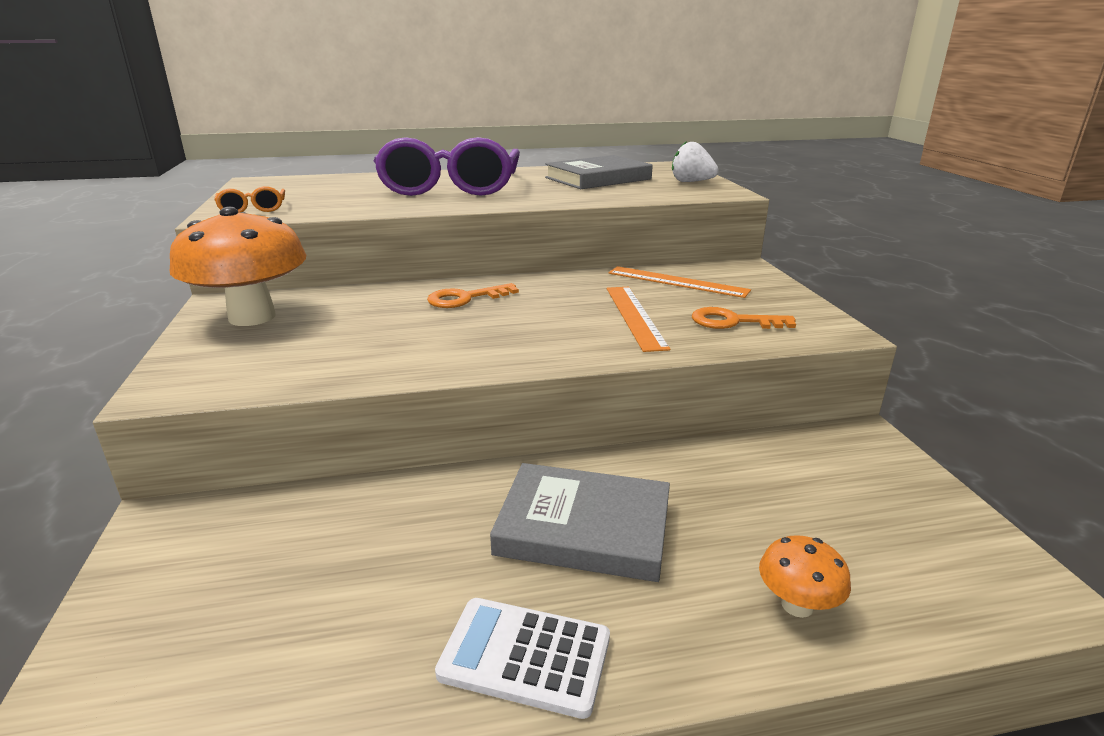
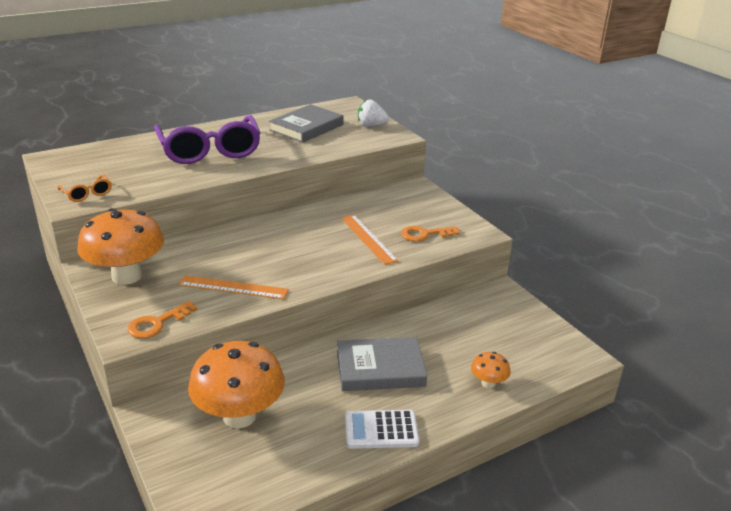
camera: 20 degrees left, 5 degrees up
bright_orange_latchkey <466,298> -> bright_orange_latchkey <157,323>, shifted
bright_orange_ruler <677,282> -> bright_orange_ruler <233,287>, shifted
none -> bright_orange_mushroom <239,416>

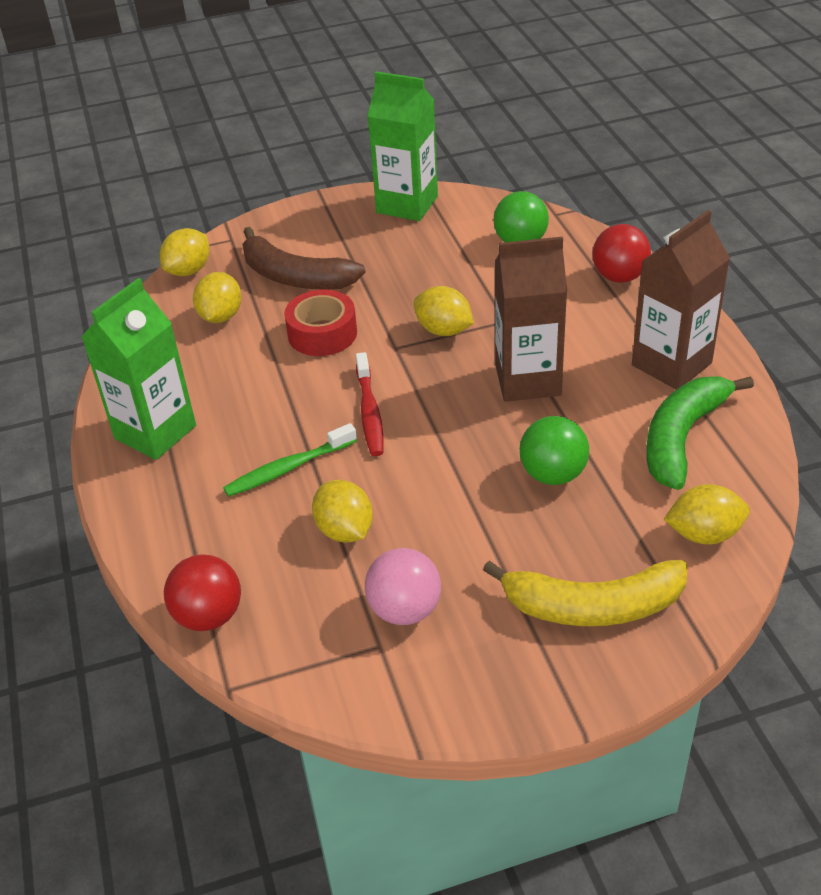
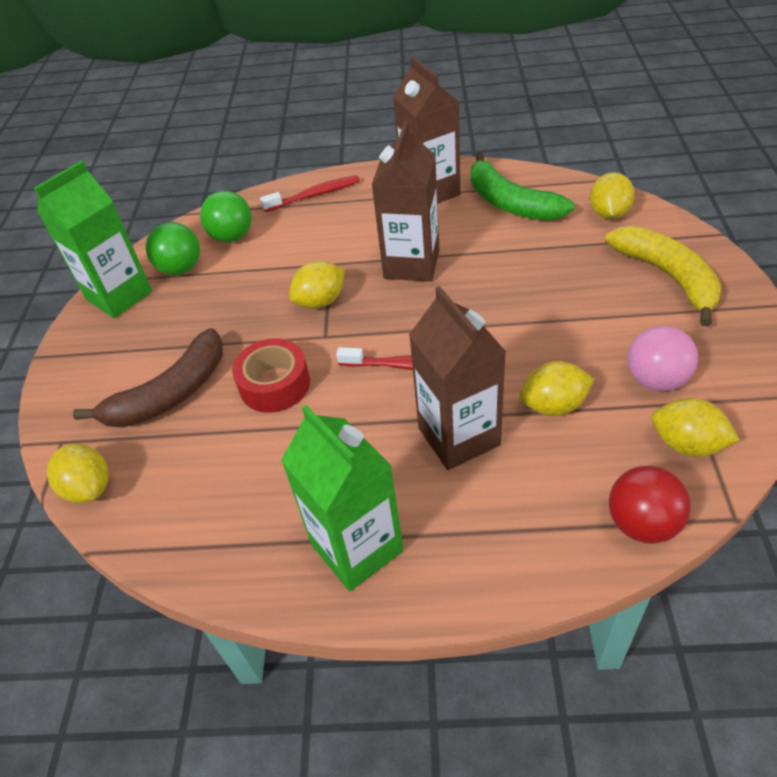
camera: 70 degrees left, 5 degrees up
emerald_sphere <553,474> -> emerald_sphere <181,268>, shifted
red_sphere <619,277> -> red_dental_brush <315,195>
emerald_dental_brush <287,468> -> dark_brown_milk_carton <459,436>
golden_toy_banana <593,606> -> golden_toy_banana <667,277>, 45 degrees counterclockwise
golden_lemon <221,316> -> golden_lemon <687,444>, shifted

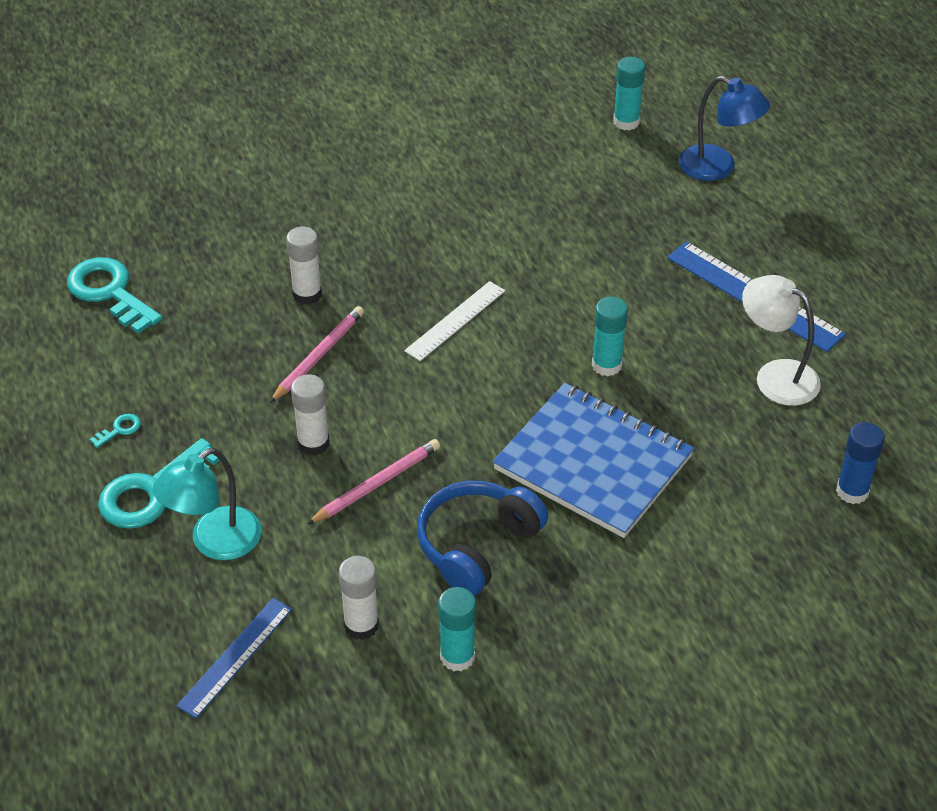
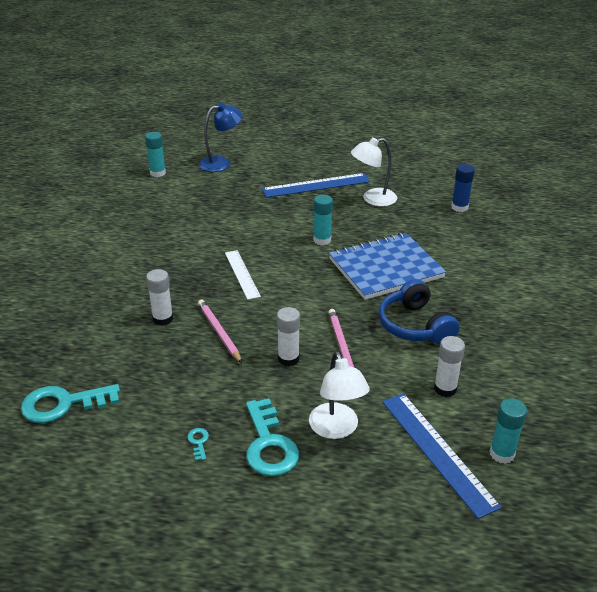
camera: 60 degrees left, 10 degrees down
aqua_reading_lamp <215,542> -> snow-white_reading_lamp <336,429>
blue_ruler <236,657> -> blue_ruler <438,451>, x1.54
aqua_glue_stick <457,656> -> aqua_glue_stick <502,454>, shifted

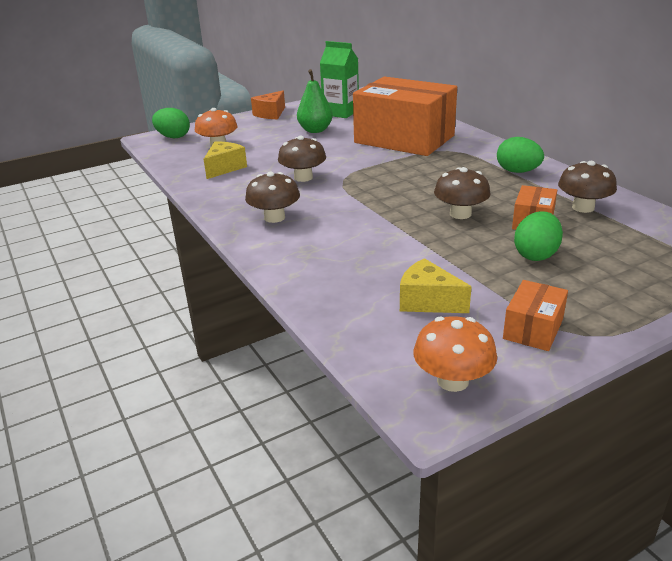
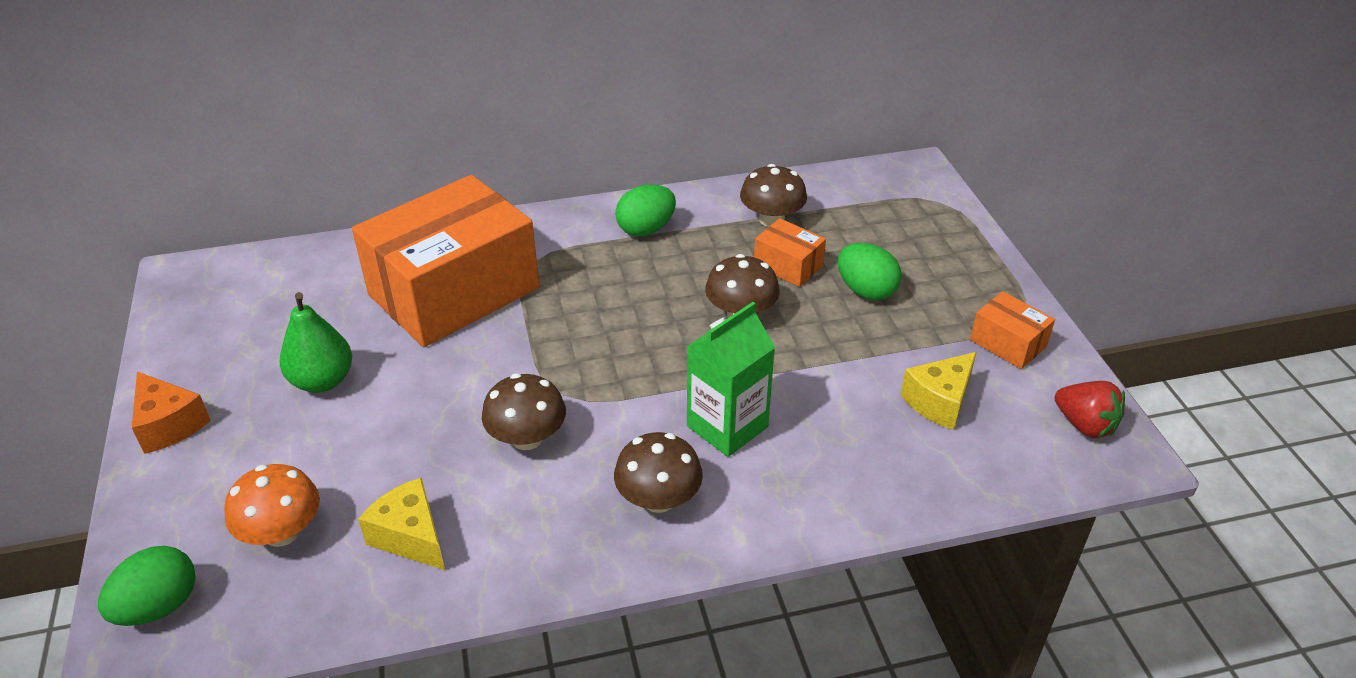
camera: 75 degrees left, 10 degrees up
emerald_milk_carton <340,112> -> emerald_milk_carton <727,426>, shifted
bright_orange_mushroom <452,380> -> red_berry <1084,425>

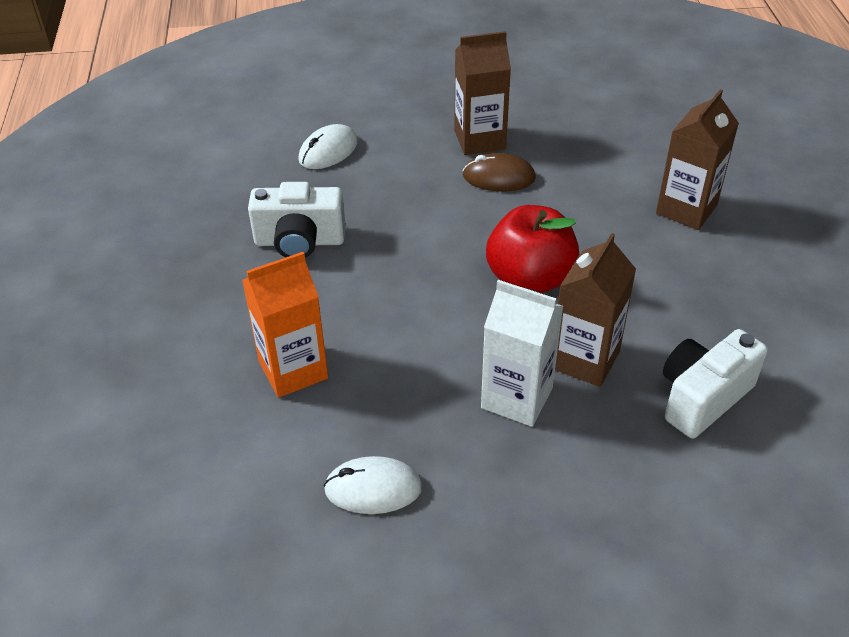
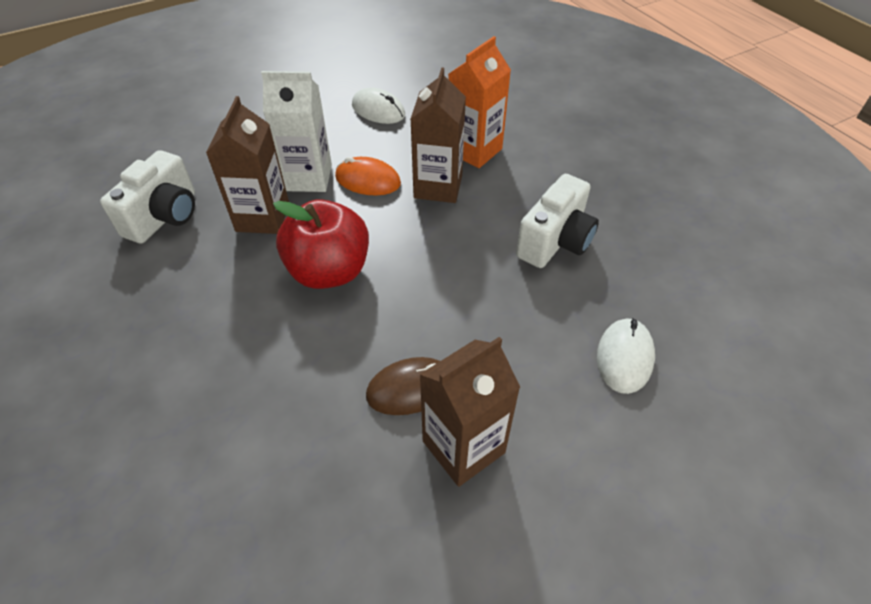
camera: 155 degrees right, 5 degrees up
none -> bright_orange_mouse <368,180>
snow-white_mouse <373,488> -> snow-white_mouse <378,110>, 60 degrees clockwise
dark_brown_milk_carton <686,209> -> dark_brown_milk_carton <438,187>, shifted
snow-white_camera <299,241> -> snow-white_camera <555,241>, 150 degrees clockwise

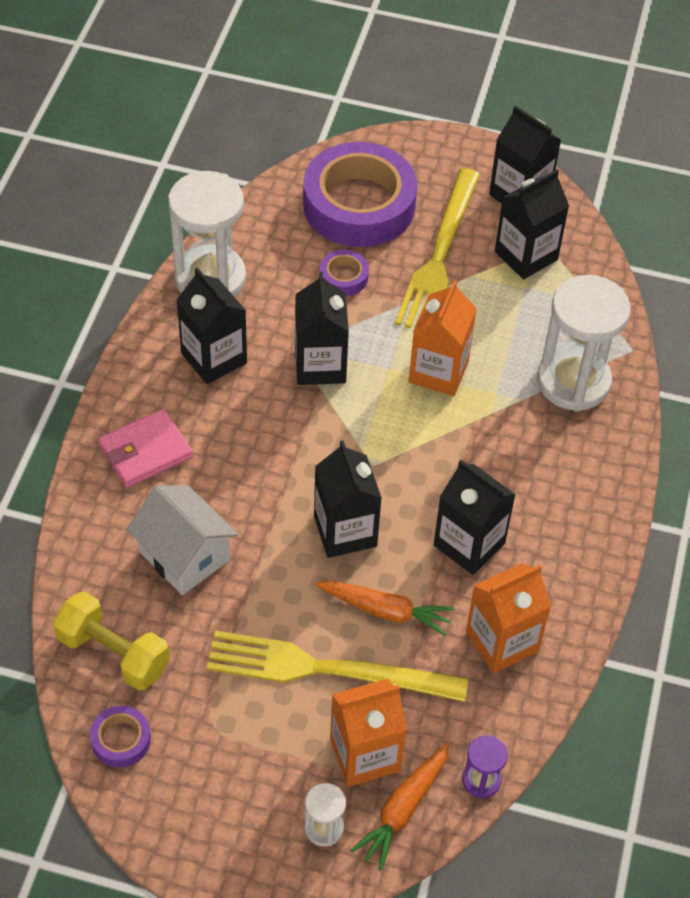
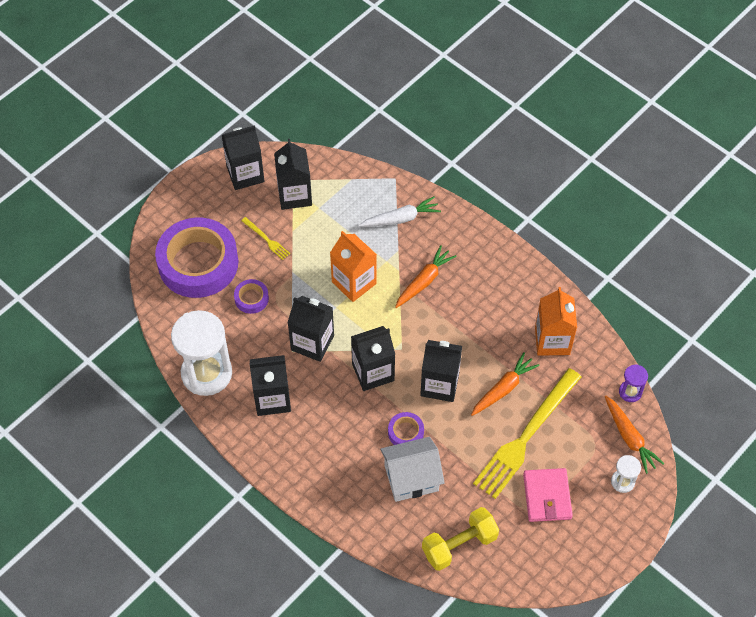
camera: 60 degrees left, 5 degrees up
golden_table_fork <439,255> -> golden_table_fork <266,239>, x0.42
ebony_milk_carton <469,544> -> ebony_milk_carton <373,372>, shifted
snow-white_sand_timer <573,382> -> snow-white_toy_carrot <400,218>
royal_purple_roll_of_tape <121,740> -> royal_purple_roll_of_tape <405,432>, shifted
none -> bright_orange_toy_carrot <424,281>
rosy_billfold <145,451> -> rosy_billfold <547,496>, shifted
bright_orange_milk_carton <365,754> -> none

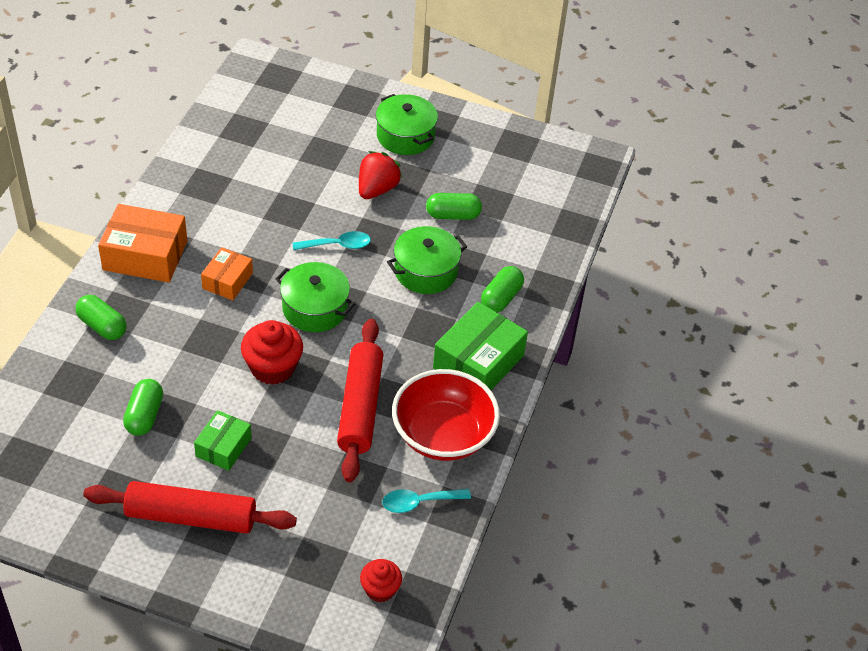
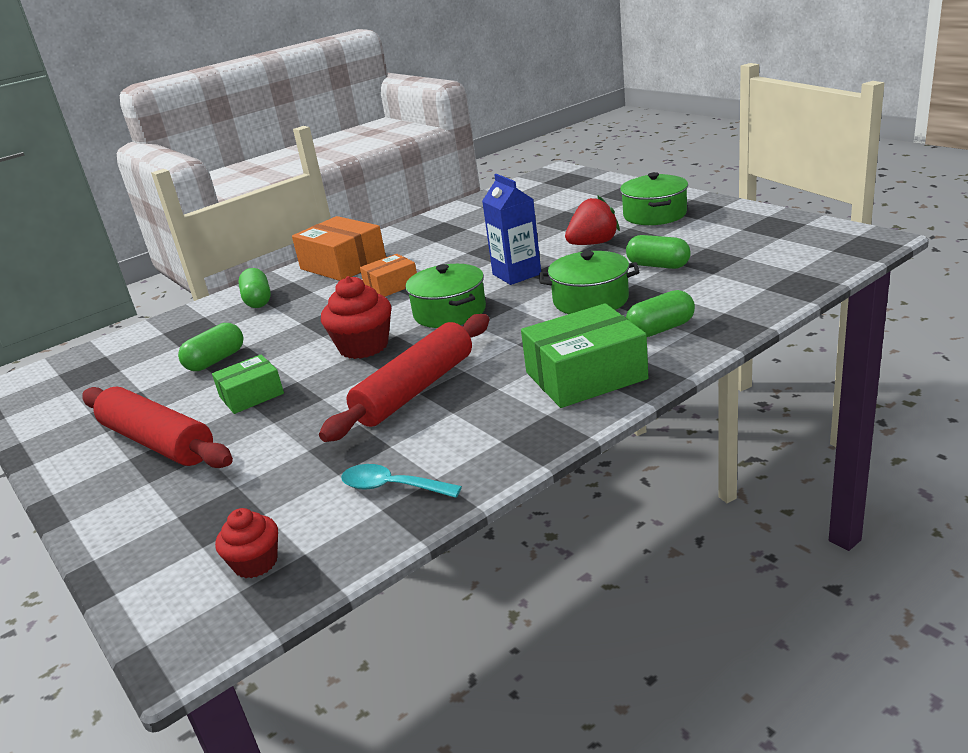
camera: 40 degrees right, 20 degrees down
aqua_teaspoon <337,245> -> blue_milk_carton <516,274>
red_serving_bowl <443,435> -> none

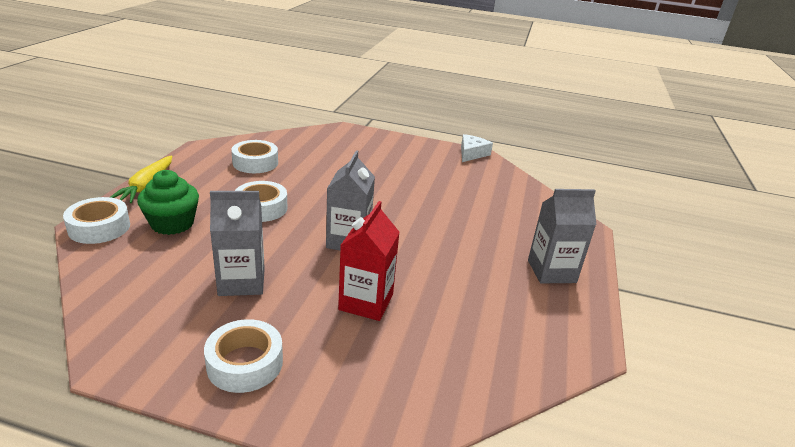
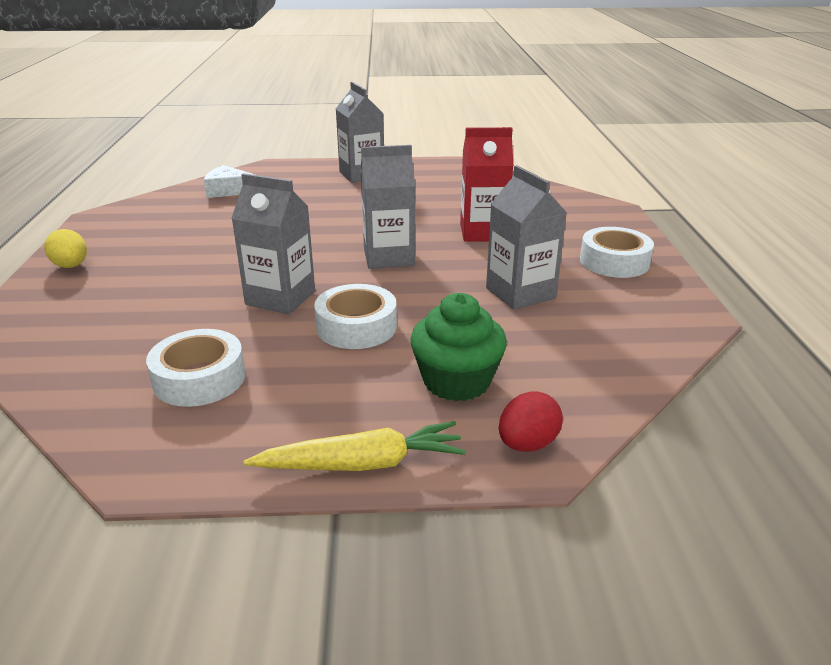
camera: 105 degrees left, 0 degrees up
none -> golden_egg_shape <71,266>
snow-white_cheese <471,153> -> snow-white_cheese <229,190>, shifted
none -> grey_milk_carton <280,298>
snow-white_roll_of_tape <99,227> -> red_egg_shape <527,444>

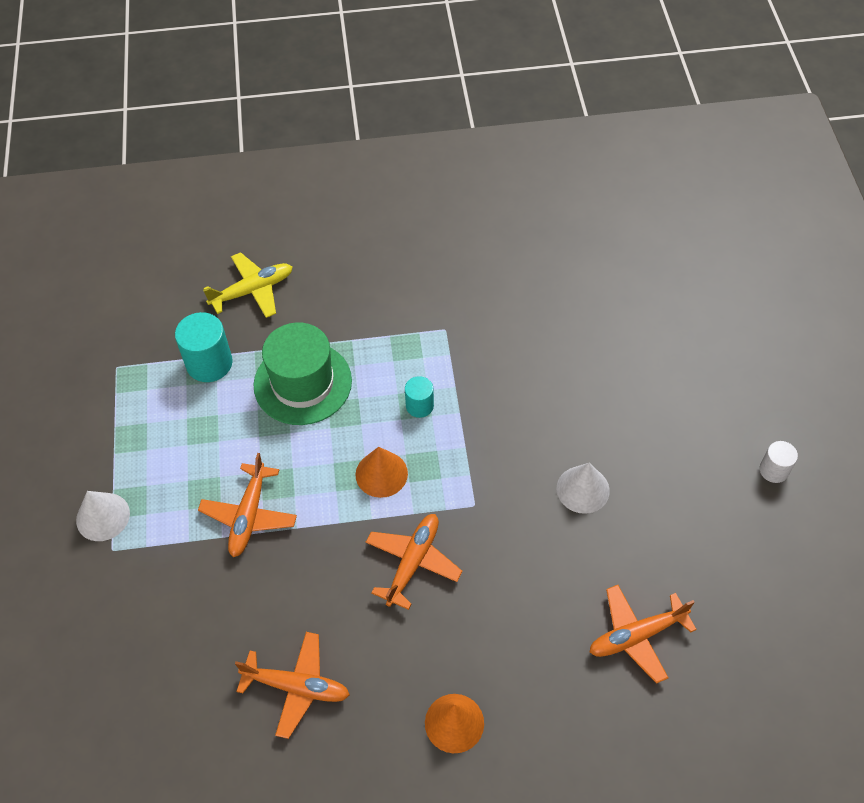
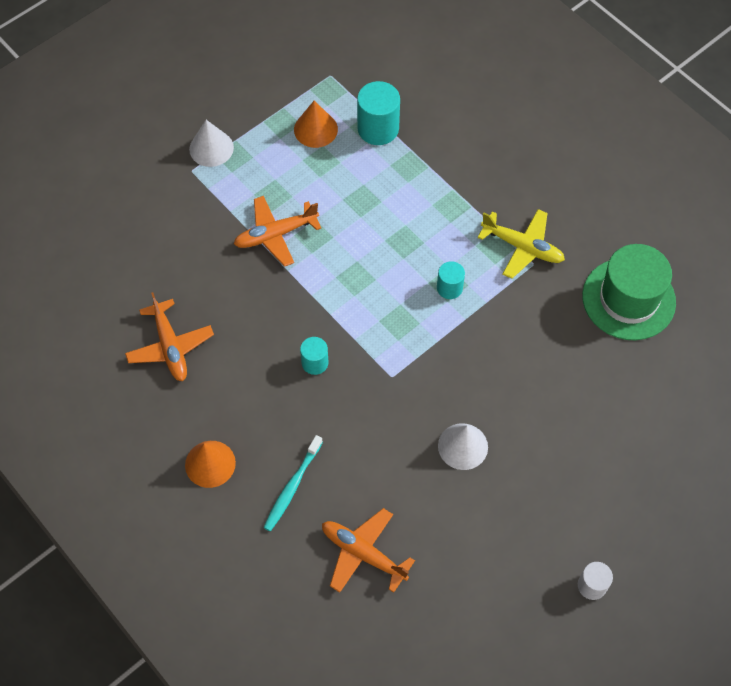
camera: 55 degrees right, 5 degrees up
none -> aqua_dental_brush <292,487>
bright_orange_cone_shape <381,474> -> bright_orange_cone_shape <315,129>, shifted
bright_orange_toy_plane <413,562> -> aqua_cylinder <315,362>
golden_toy_plane <253,290> -> golden_toy_plane <522,247>, shifted
emerald_hat <302,383> -> emerald_hat <628,299>, shifted

